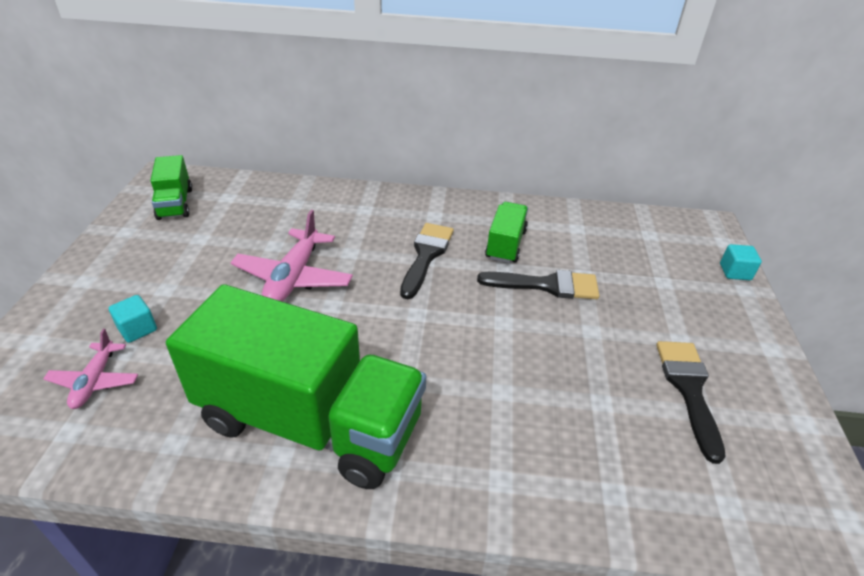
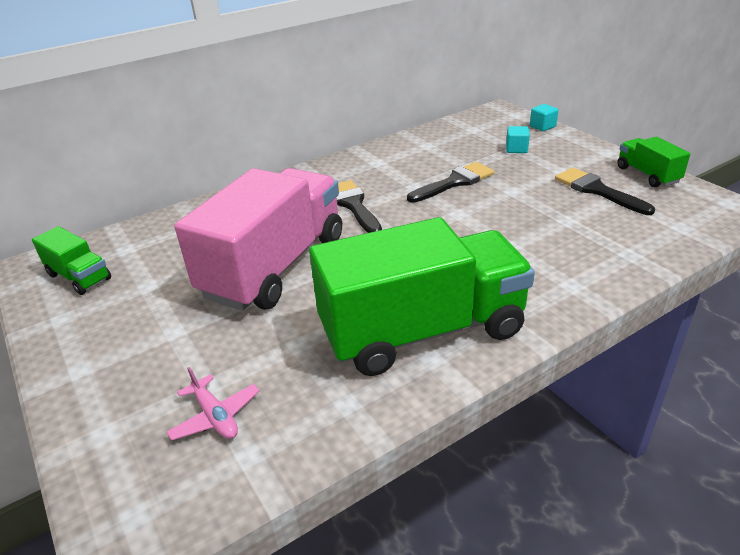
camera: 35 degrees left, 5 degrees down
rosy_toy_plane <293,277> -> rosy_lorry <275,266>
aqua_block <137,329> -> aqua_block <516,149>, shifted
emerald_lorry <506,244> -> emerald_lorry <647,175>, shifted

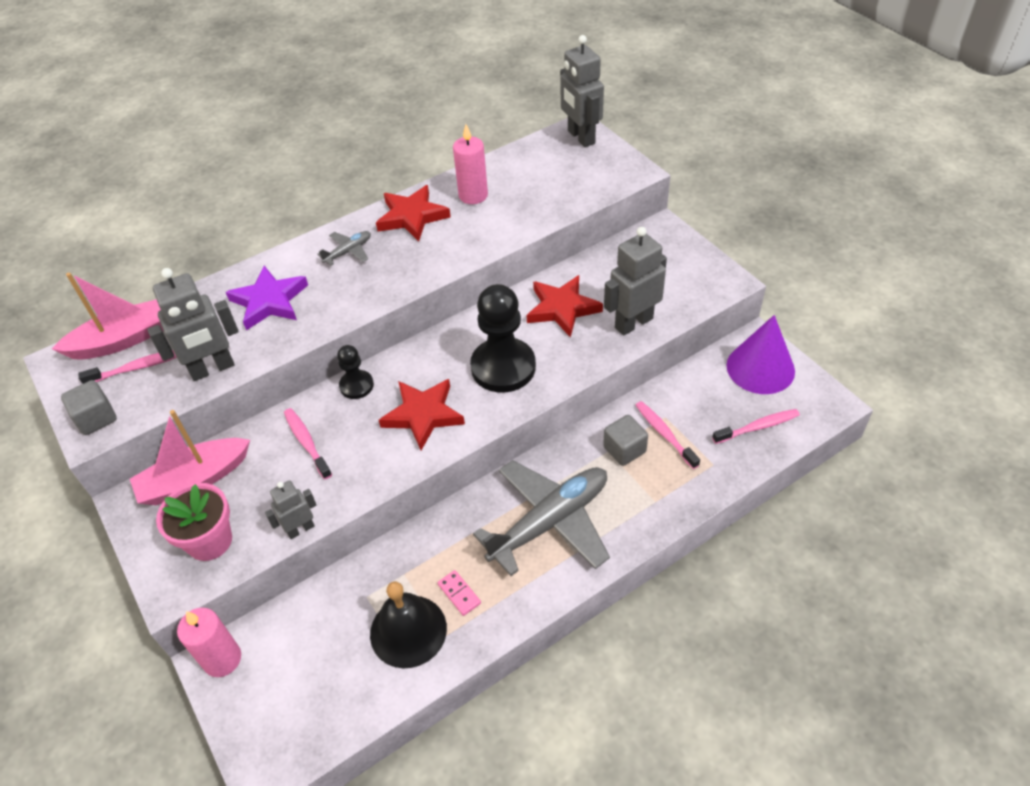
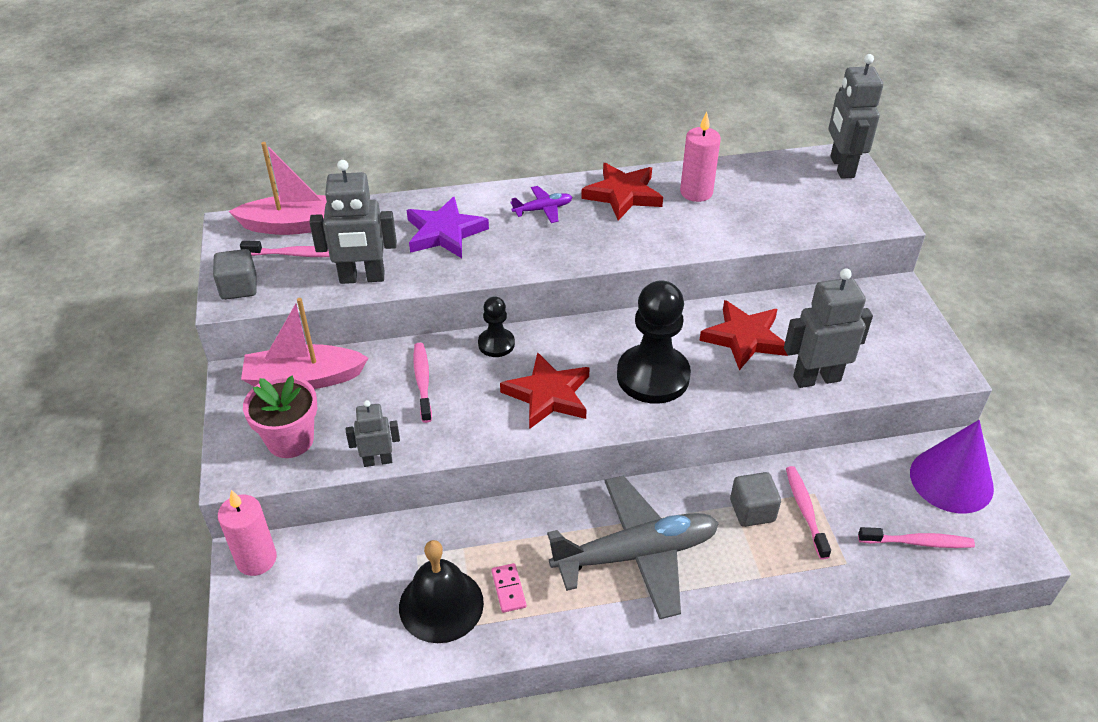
camera: 20 degrees right, 5 degrees down
grey_toy_plane <348,251> -> royal_purple_toy_plane <543,209>

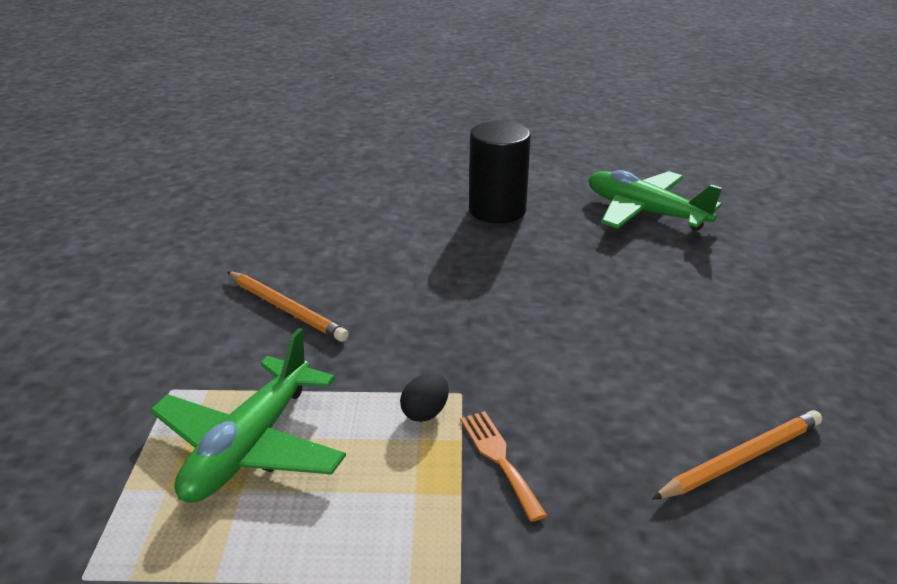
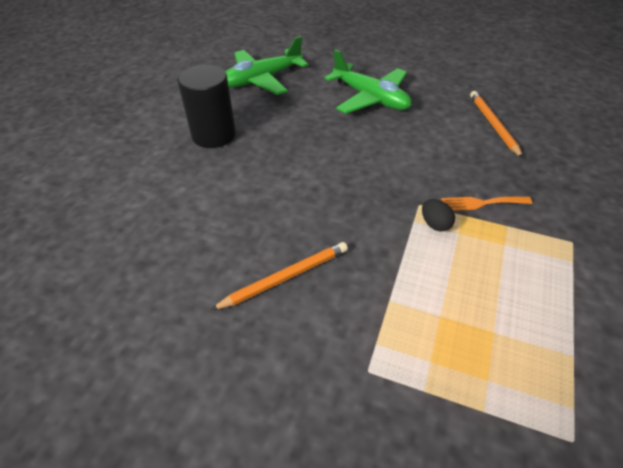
camera: 70 degrees left, 15 degrees up
emerald_toy_plane <250,446> -> emerald_toy_plane <370,98>, shifted

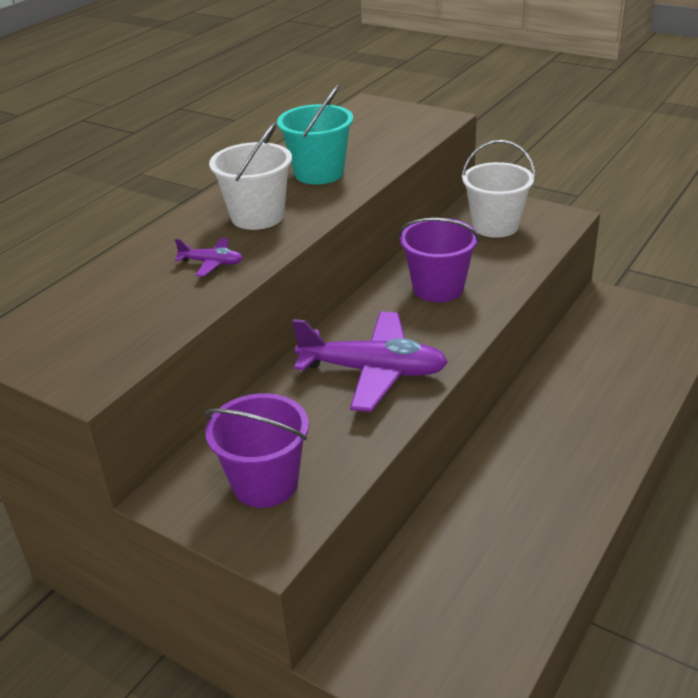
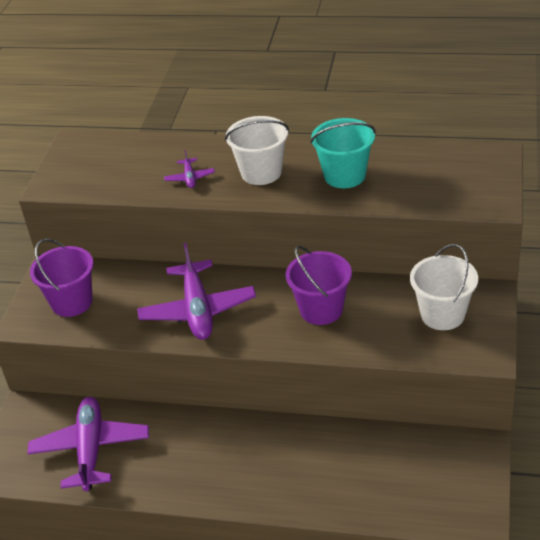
camera: 70 degrees right, 5 degrees up
none -> royal_purple_toy_plane <91,449>

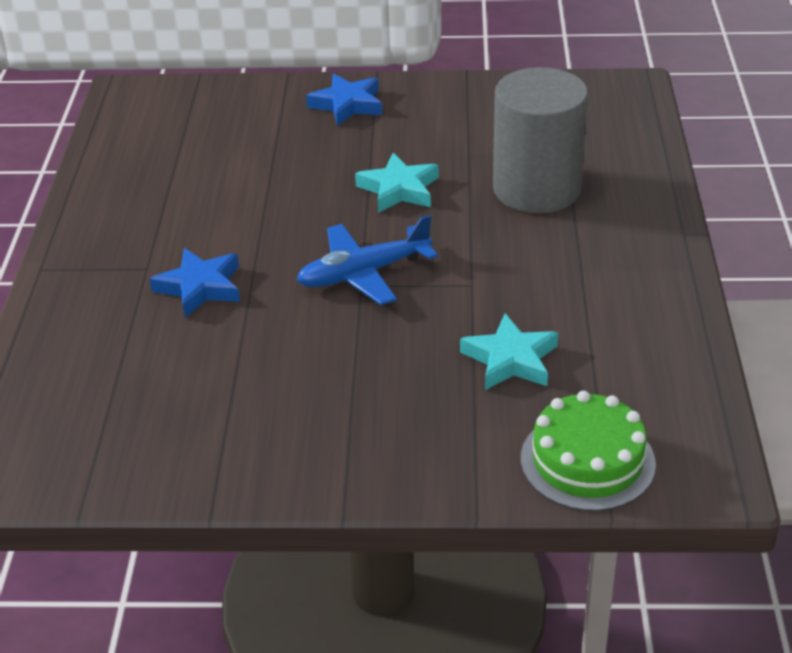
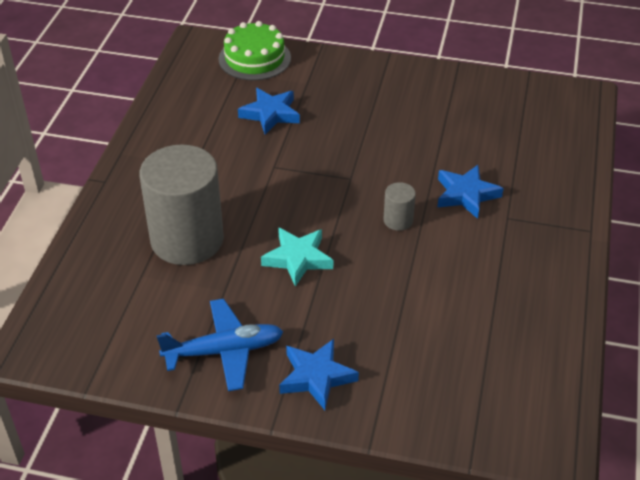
camera: 170 degrees left, 5 degrees up
blue_toy_plane <363,274> -> blue_toy_plane <224,351>, shifted
aqua_star <510,359> -> blue_star <270,114>
none -> grey_cylinder <398,220>

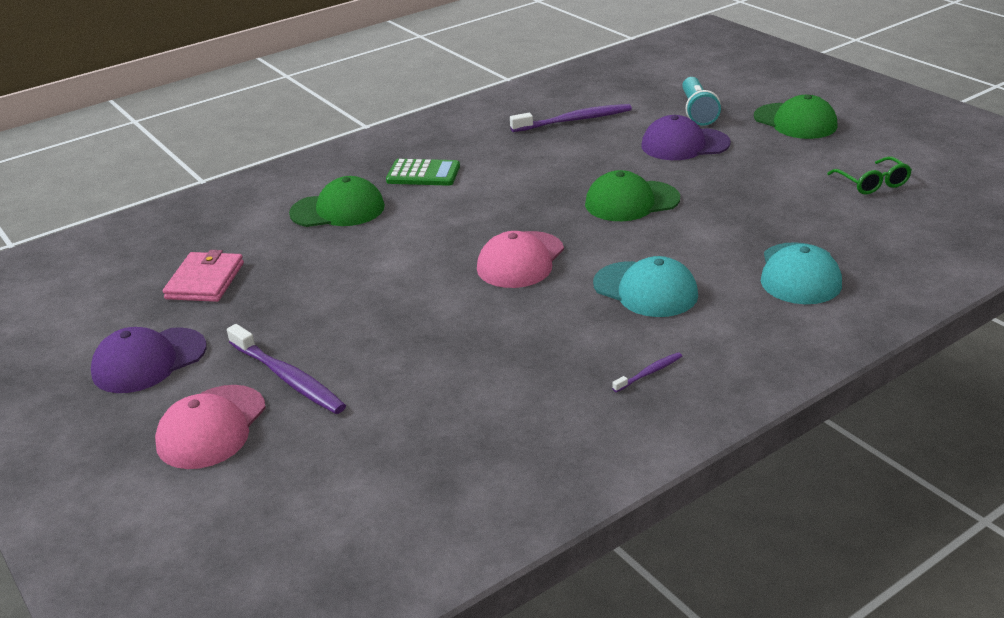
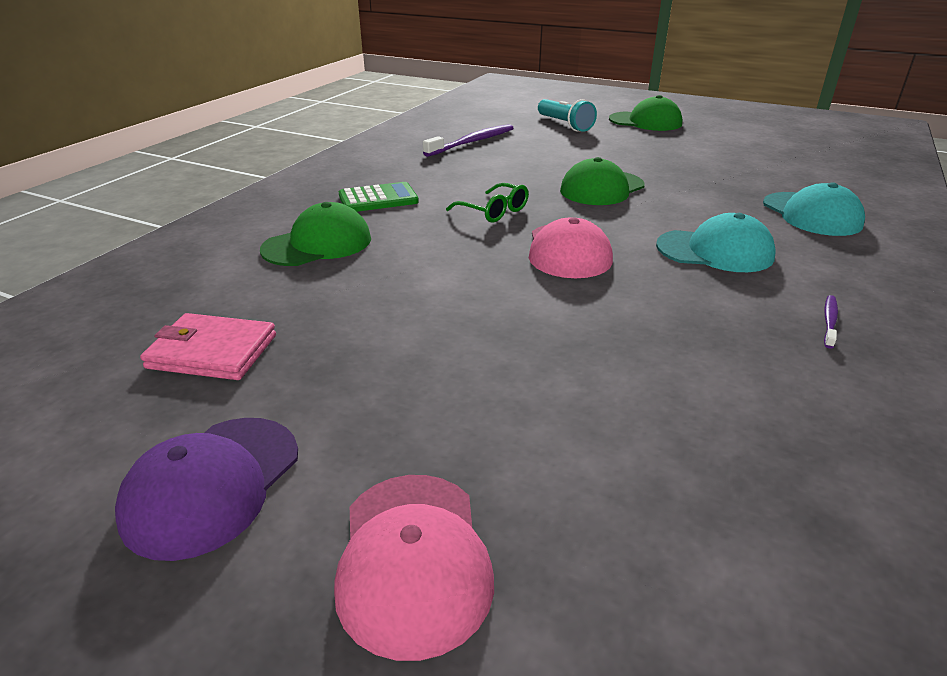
camera: 30 degrees left, 0 degrees up
rosy_billfold <205,281> -> rosy_billfold <212,351>, 60 degrees counterclockwise
emerald_eyeglasses <872,183> -> emerald_eyeglasses <494,211>, shifted
royal_purple_dental_brush <288,378> -> none
royal_purple_baseball_cap <684,144> -> none

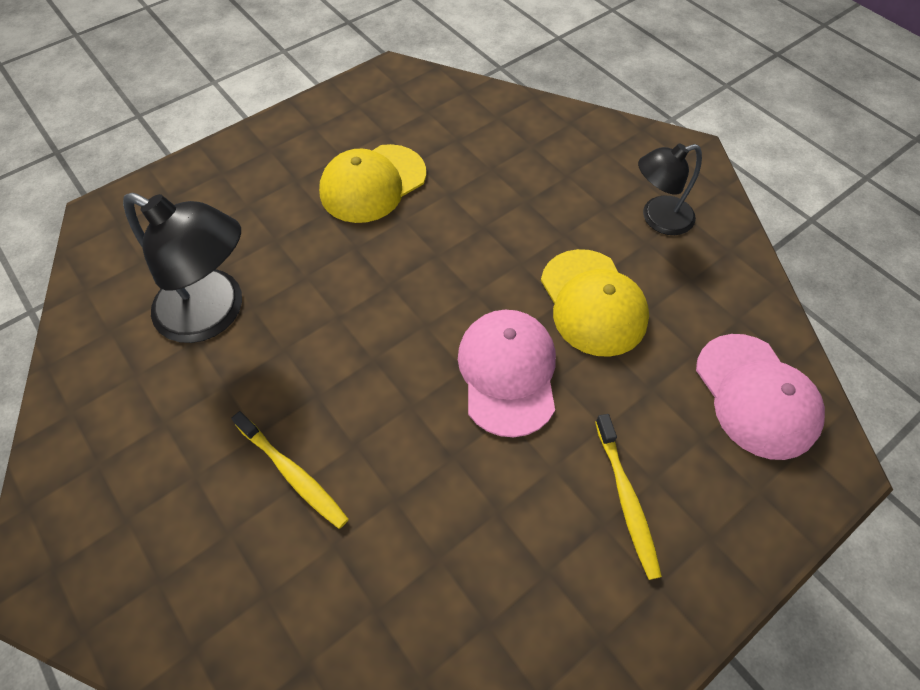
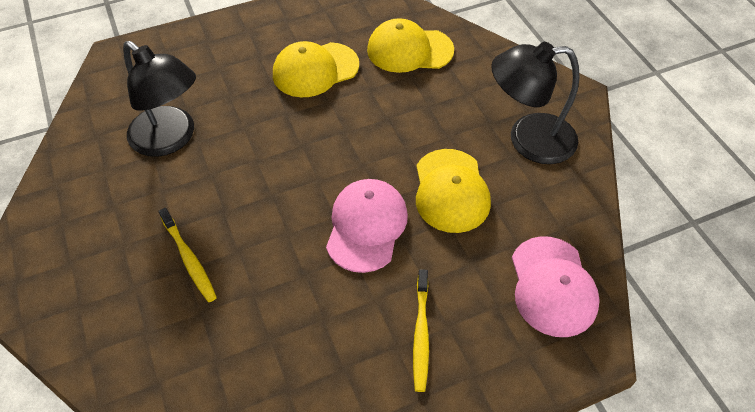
camera: 15 degrees right, 5 degrees down
none -> golden_baseball_cap <409,50>
ebony_reading_lamp <657,218> -> ebony_reading_lamp <528,139>, x1.58

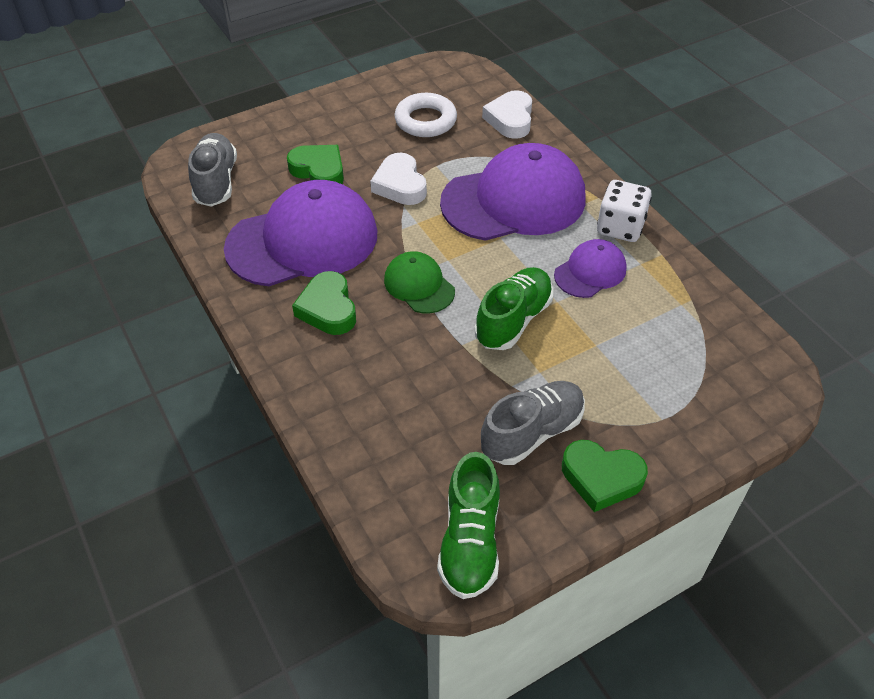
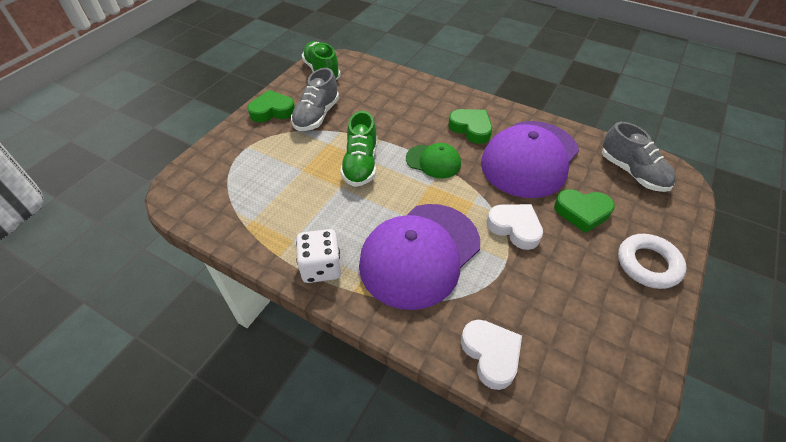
camera: 150 degrees right, 0 degrees up
snow-white_ring <425,120> -> snow-white_ring <648,264>, shifted
royal_purple_baseball_cap <590,272> -> none

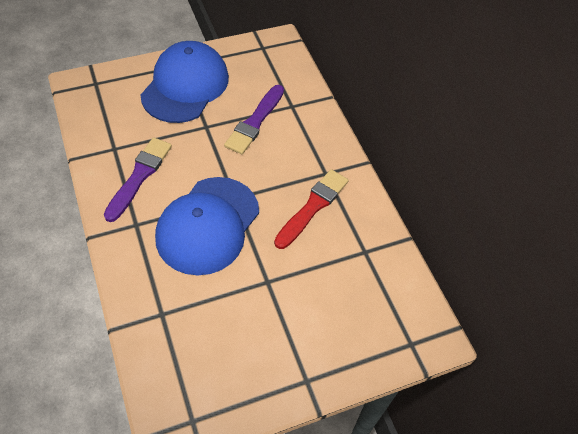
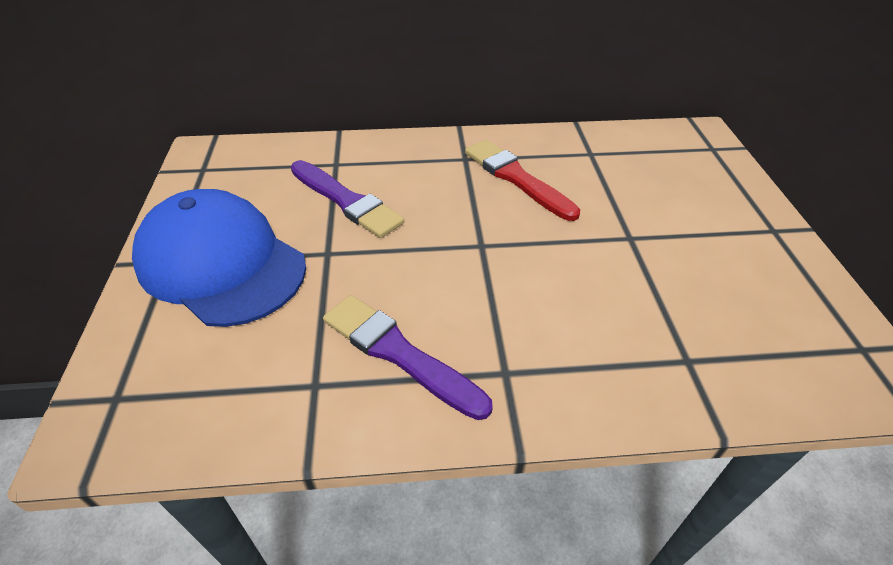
camera: 70 degrees left, 10 degrees down
blue_baseball_cap <208,225> -> none

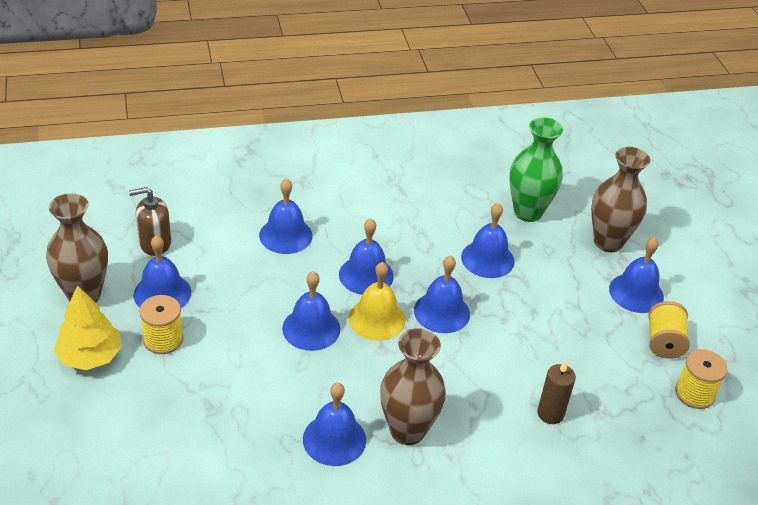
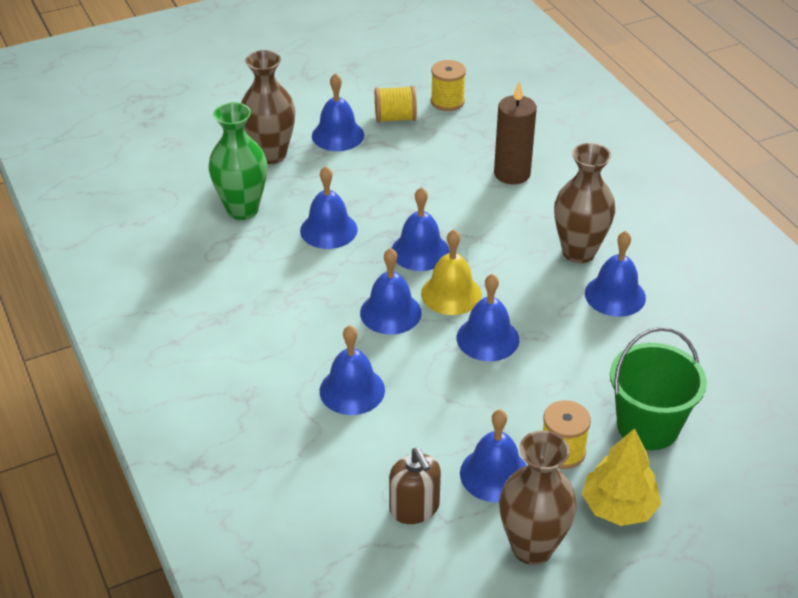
camera: 100 degrees left, 0 degrees up
dark_brown_candle <550,413> -> dark_brown_candle <512,173>, x1.51
none -> emerald_sand_bucket <647,426>

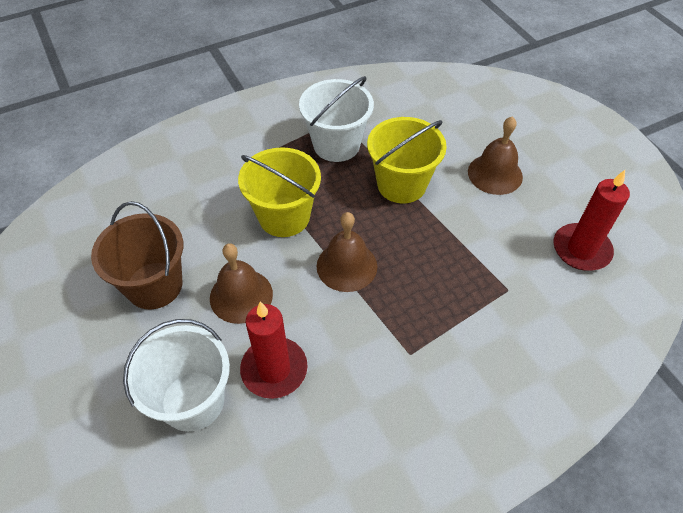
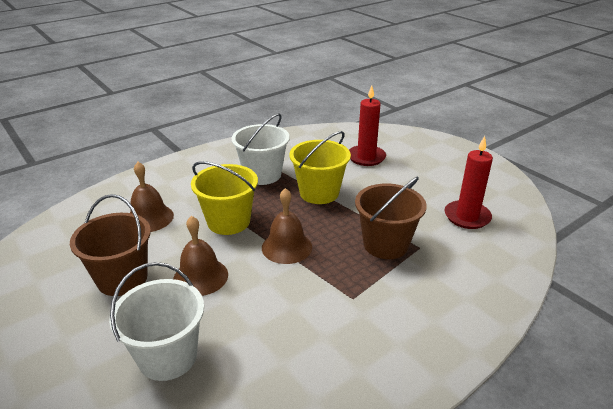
camera: 10 degrees left, 20 degrees down
dark_brown_hand_bell <495,174> -> dark_brown_hand_bell <149,218>, shifted
red_candle <274,369> -> red_candle <366,157>, shifted
none -> dark_brown_sand_bucket <385,244>

